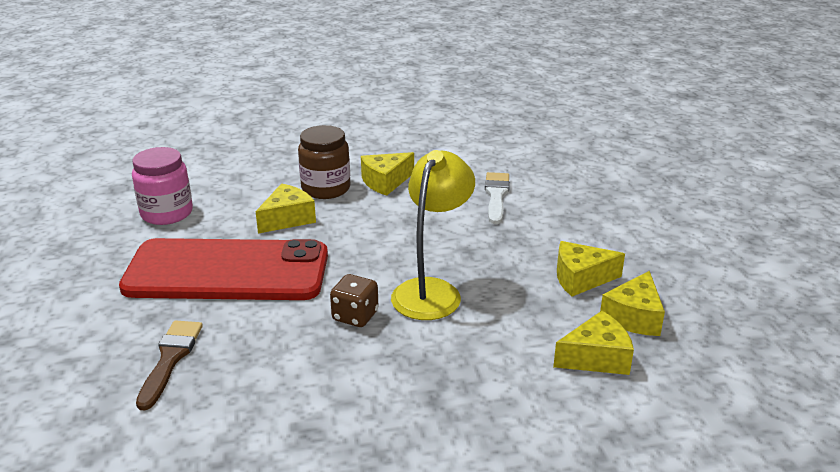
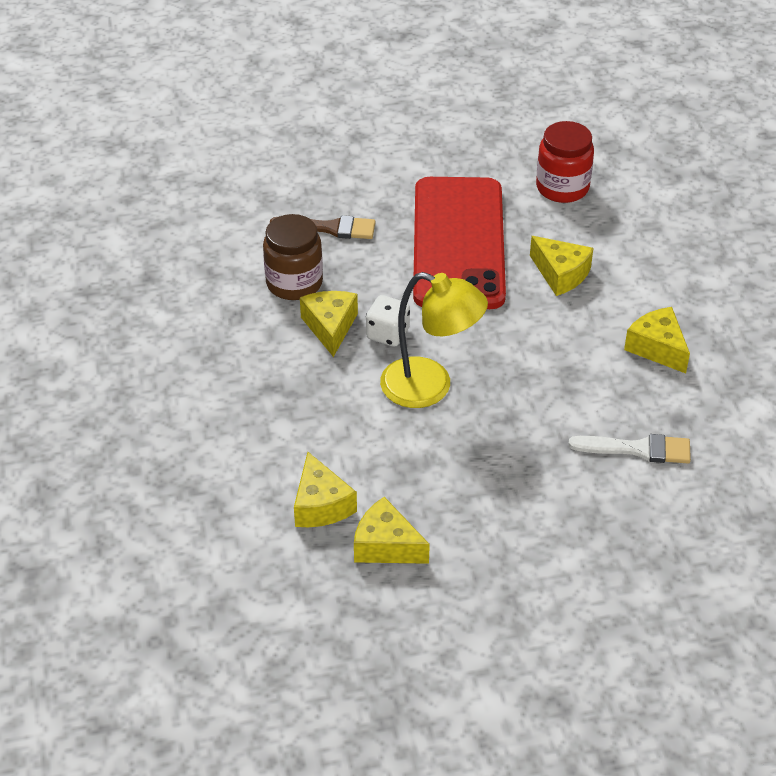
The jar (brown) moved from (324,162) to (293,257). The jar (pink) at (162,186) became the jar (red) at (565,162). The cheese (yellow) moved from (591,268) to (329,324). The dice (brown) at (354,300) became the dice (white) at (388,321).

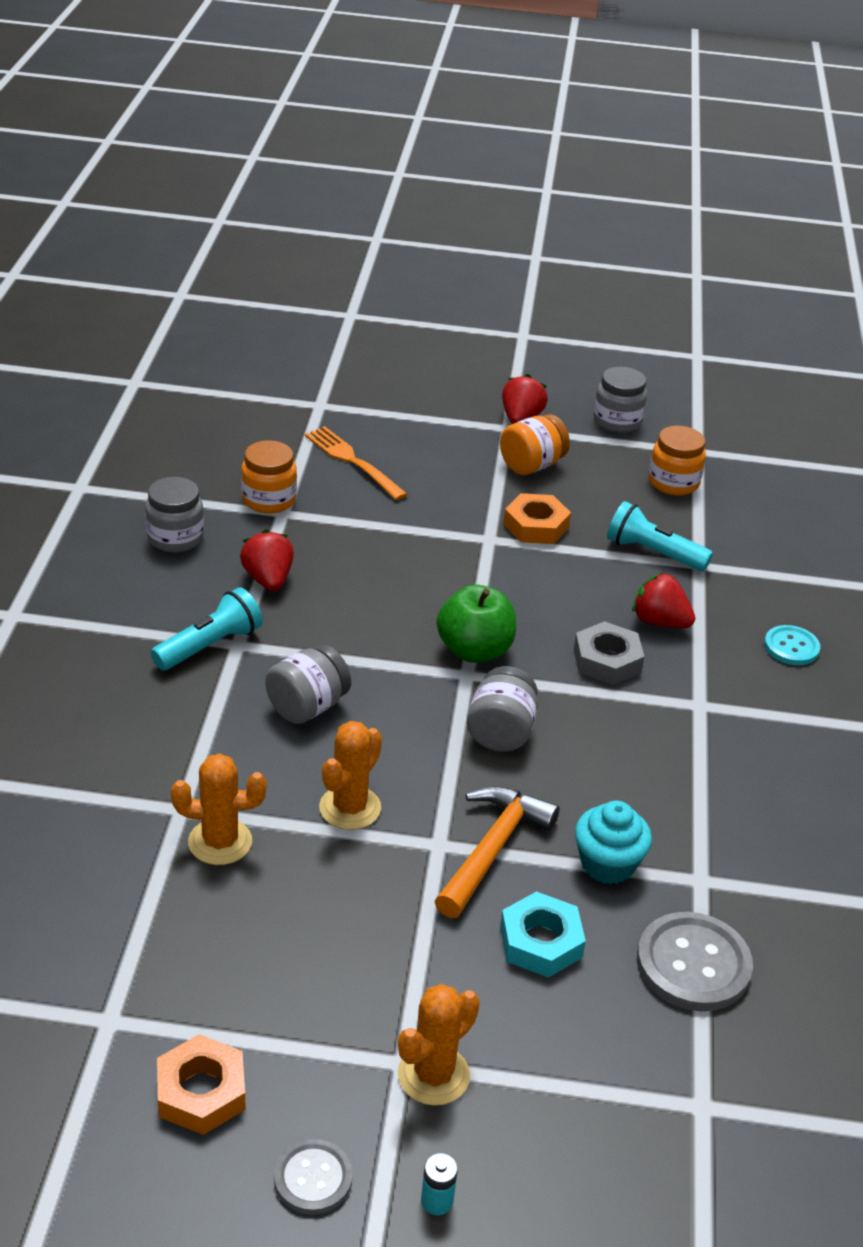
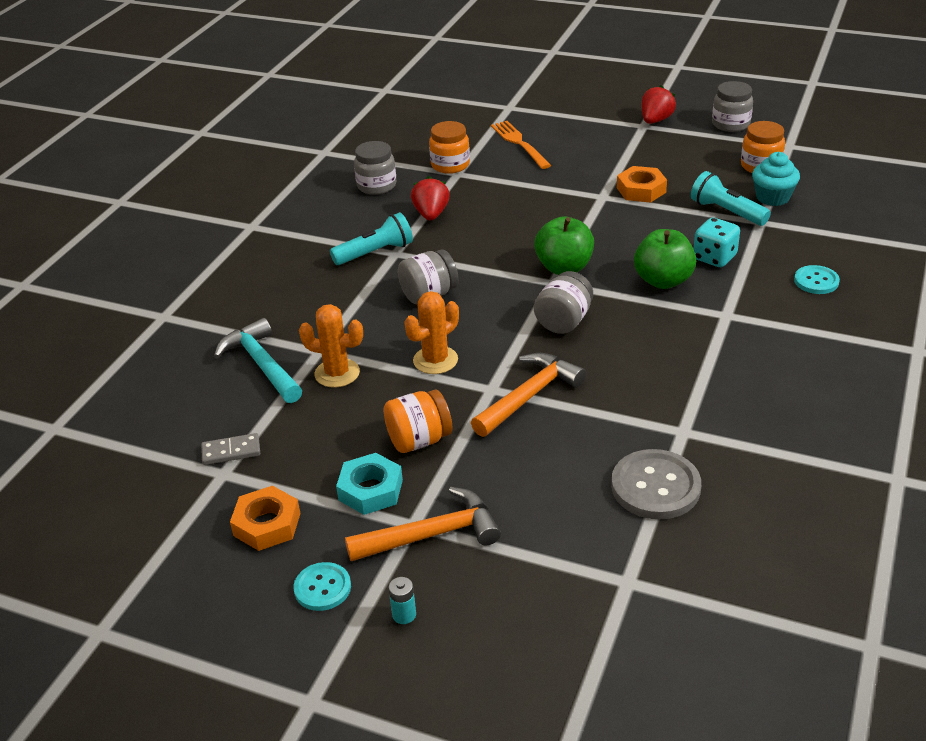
The jar (orange) moved from (535,444) to (418,421). The strawberry (red) at (663,600) was replaced by the dice (turquoise) at (717,242). The nut (grey) at (609,653) was replaced by the apple (green) at (665,259). The cupcake (turquoise) moved from (613,842) to (776,179). The nut (turquoise) moved from (543,934) to (369,484). The cactus (orange) at (439,1045) was replaced by the hammer (orange) at (423,524). The button (grey) at (313,1177) became the button (turquoise) at (322,586). The hammer (turquoise) at (258,360) appeared. The domino (grey) at (230,449) appeared.

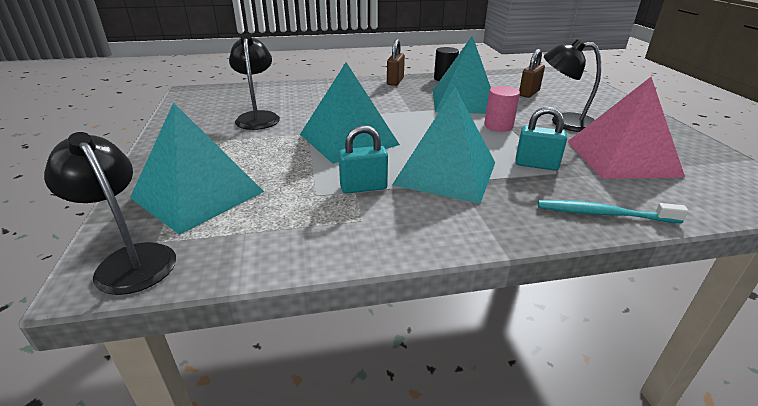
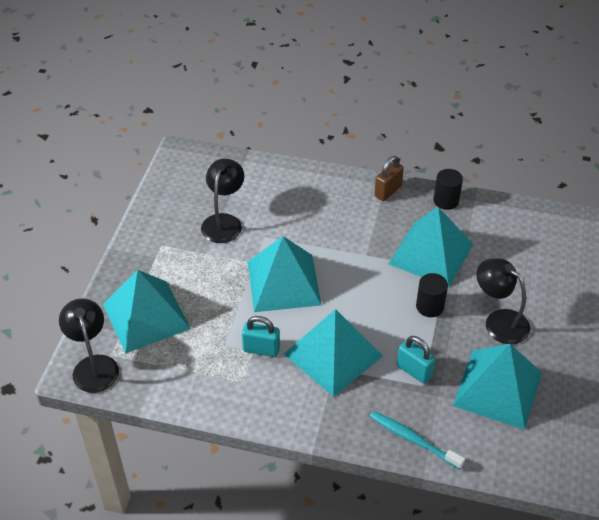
The padlock (brown) at (532,73) disappeared. The pyramid (pink) at (626,128) became the pyramid (turquoise) at (497,387). The cylinder (pink) at (502,109) became the cylinder (black) at (432,295).

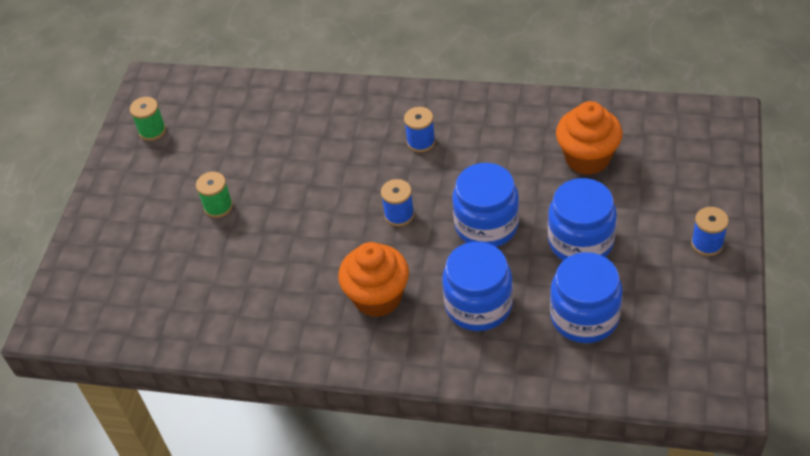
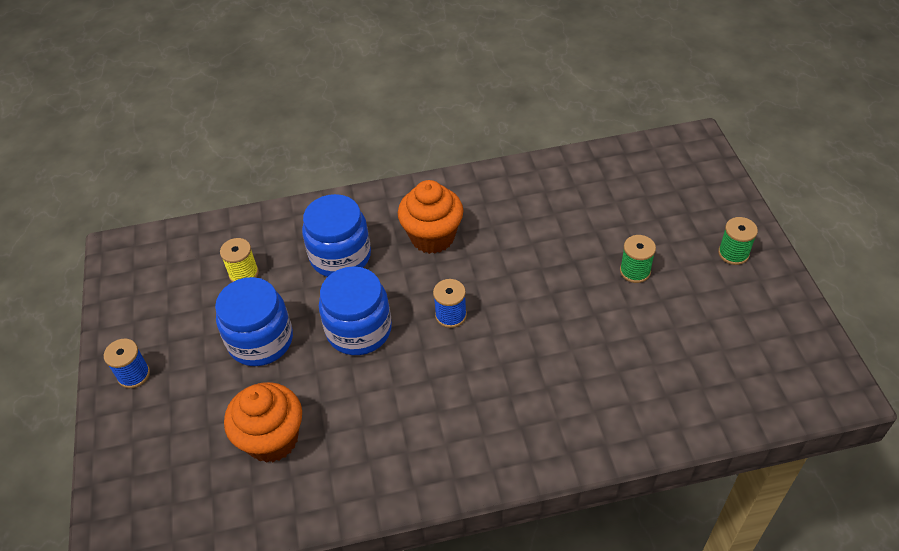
The spool (green) moved from (148,119) to (738,241). The spool (blue) at (419,129) disappeared. The jar (blue) at (586,297) was replaced by the spool (yellow) at (239,260).

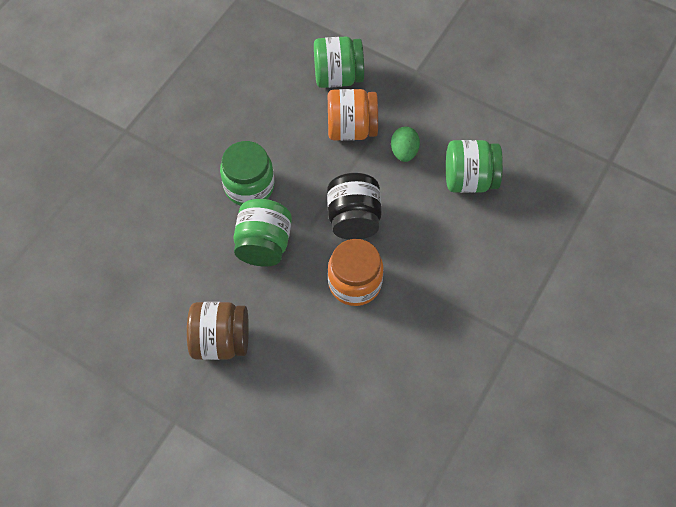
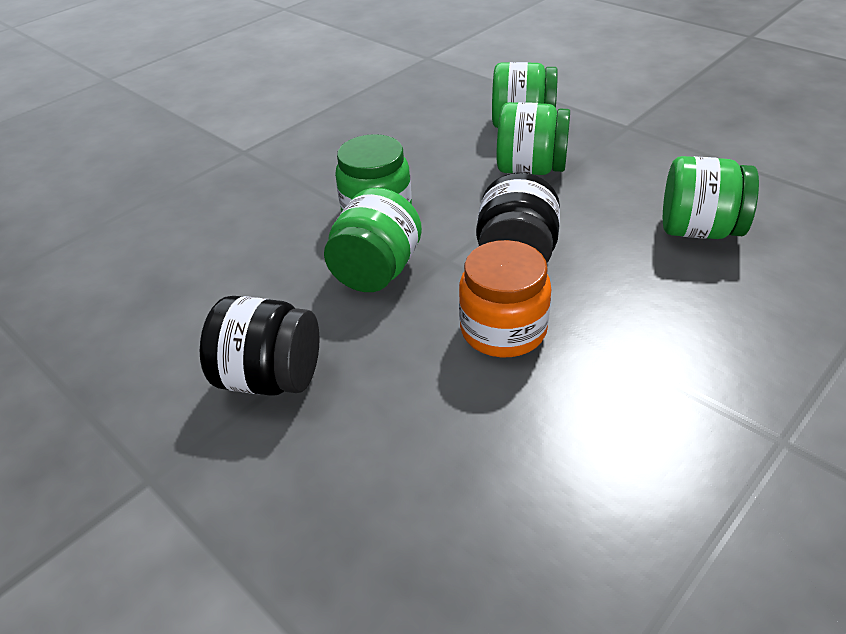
The jar (orange) at (353,115) became the jar (green) at (533,138). The egg (green) at (405,144) disappeared. The jar (brown) at (218,331) became the jar (black) at (260,346).

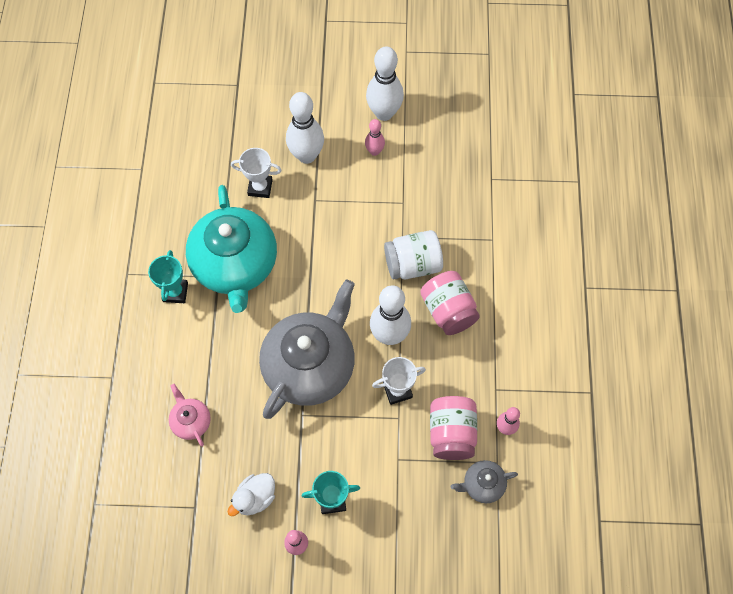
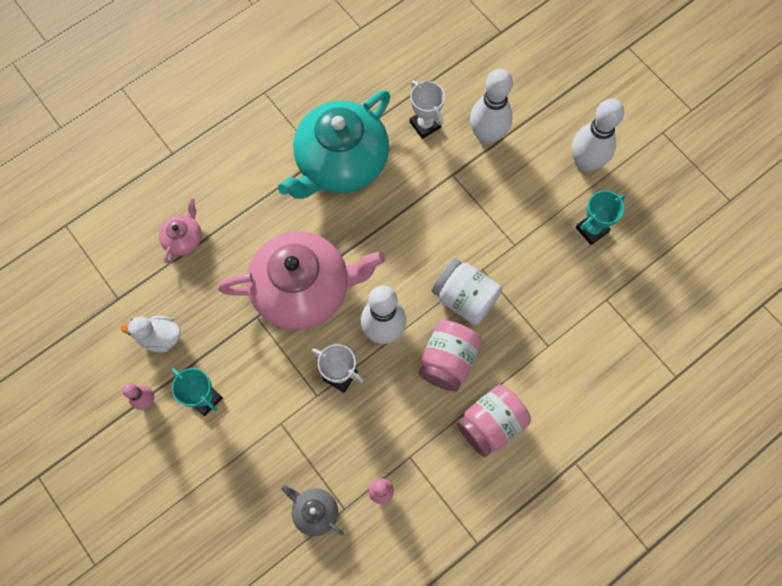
The bowling pin (pink) at (375,137) disappeared. The trophy (turquoise) moved from (168,276) to (601,217). The teapot (grey) at (307,349) became the teapot (pink) at (302,280). The jar (pink) moved from (453,428) to (494,421).

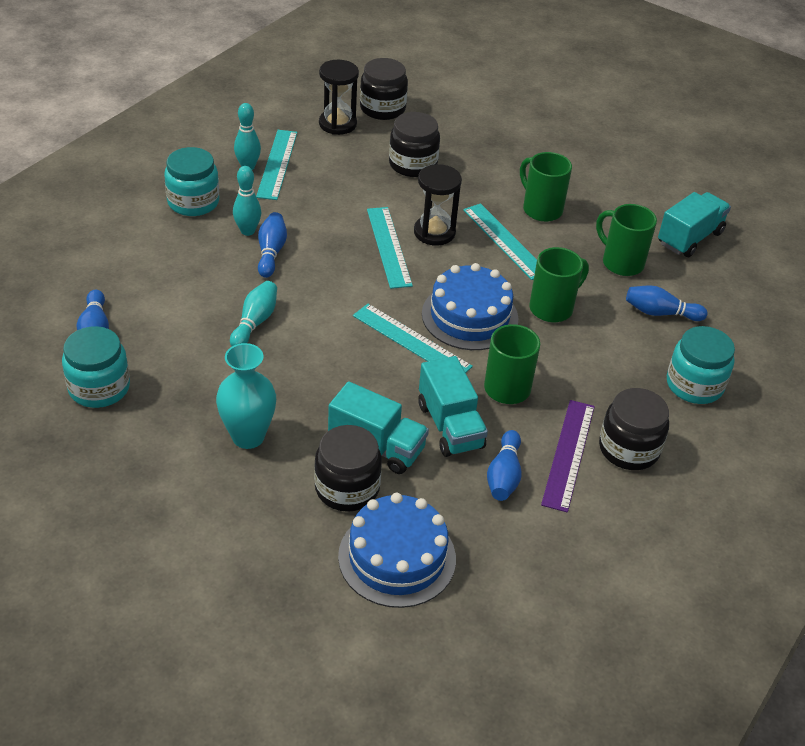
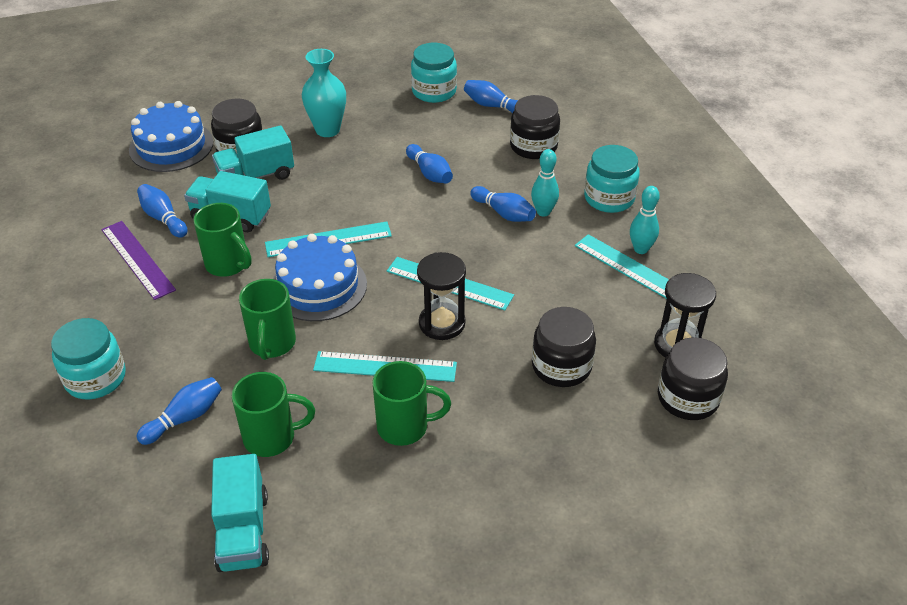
The bowling pin (turquoise) at (253,313) became the bowling pin (blue) at (429,164). The jar (black) moved from (634,429) to (535,127).

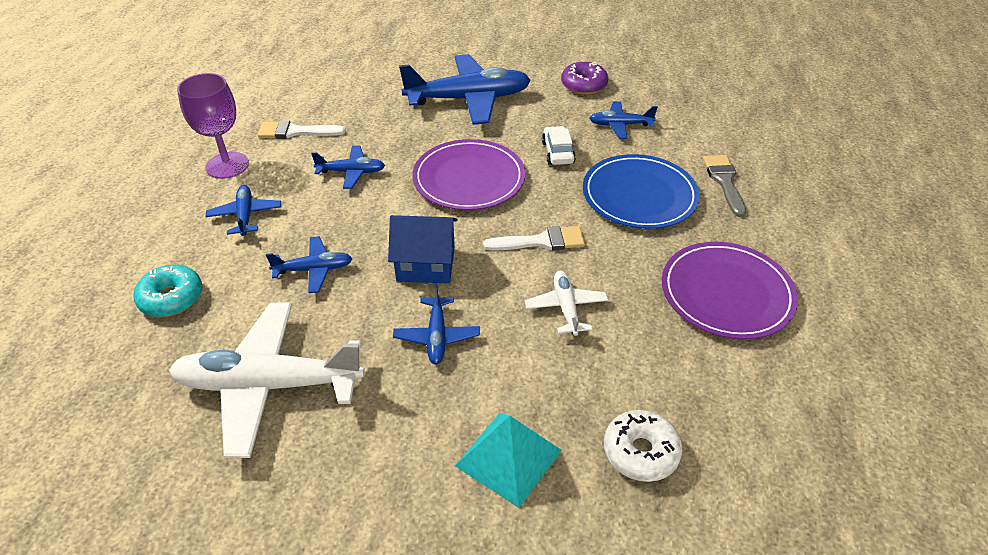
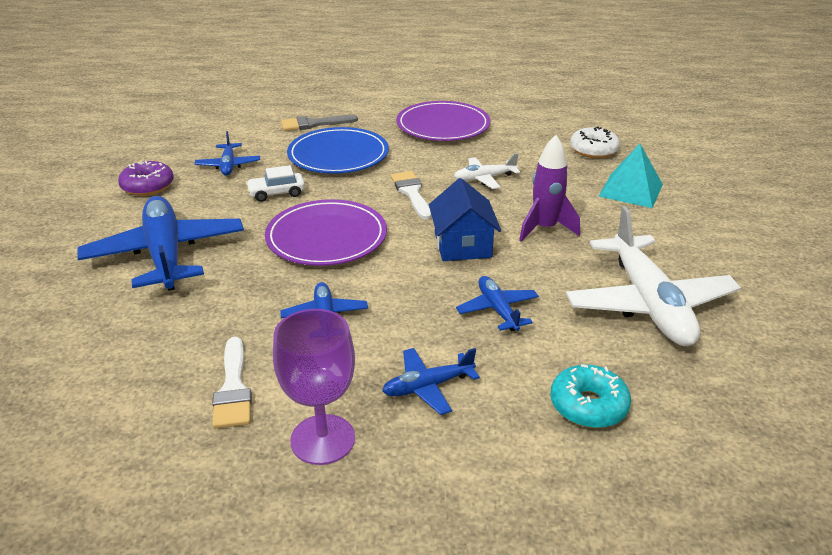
The plane (blue) at (436,324) was replaced by the rocket (purple) at (549,188).

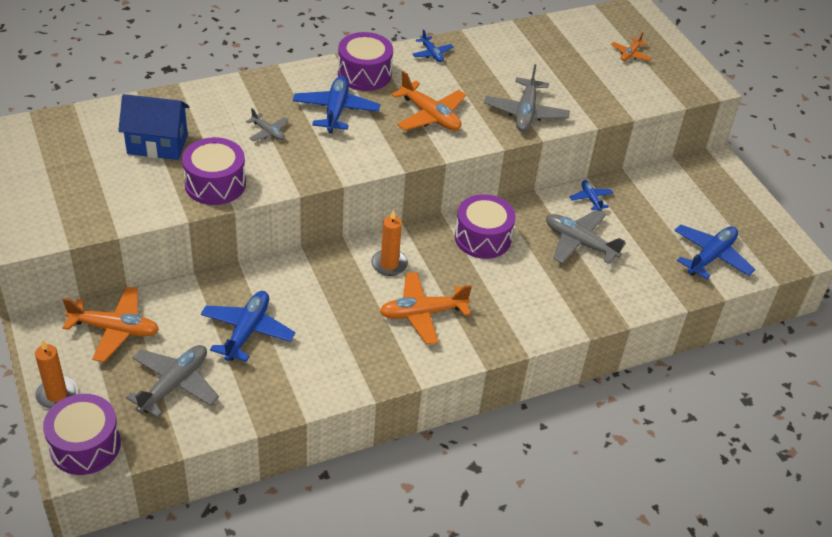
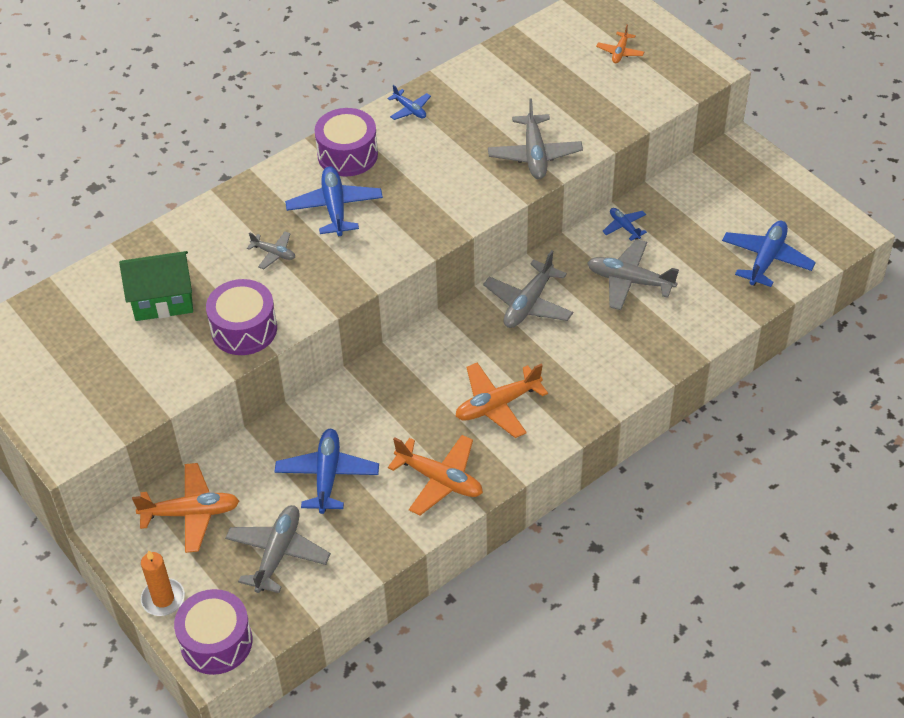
The plane (orange) moved from (428,101) to (435,475). The house (blue) at (153,127) became the house (green) at (156,286). The drum (purple) at (485,226) was replaced by the plane (grey) at (528,289). The candle (orange) at (389,242) disappeared.

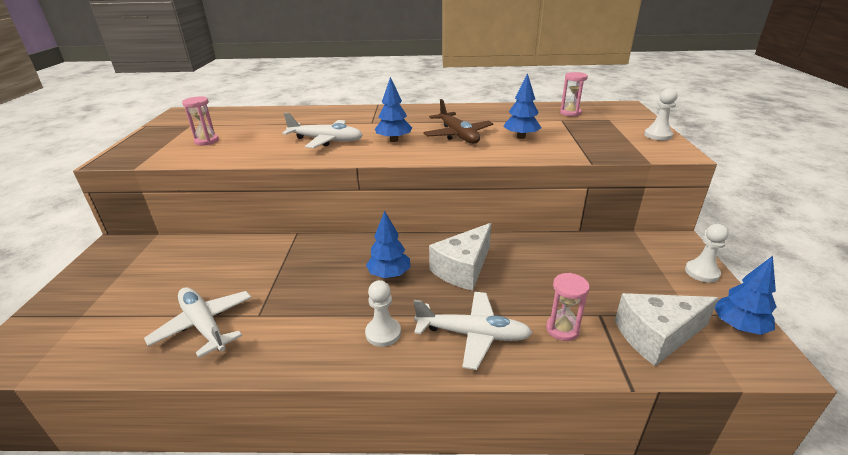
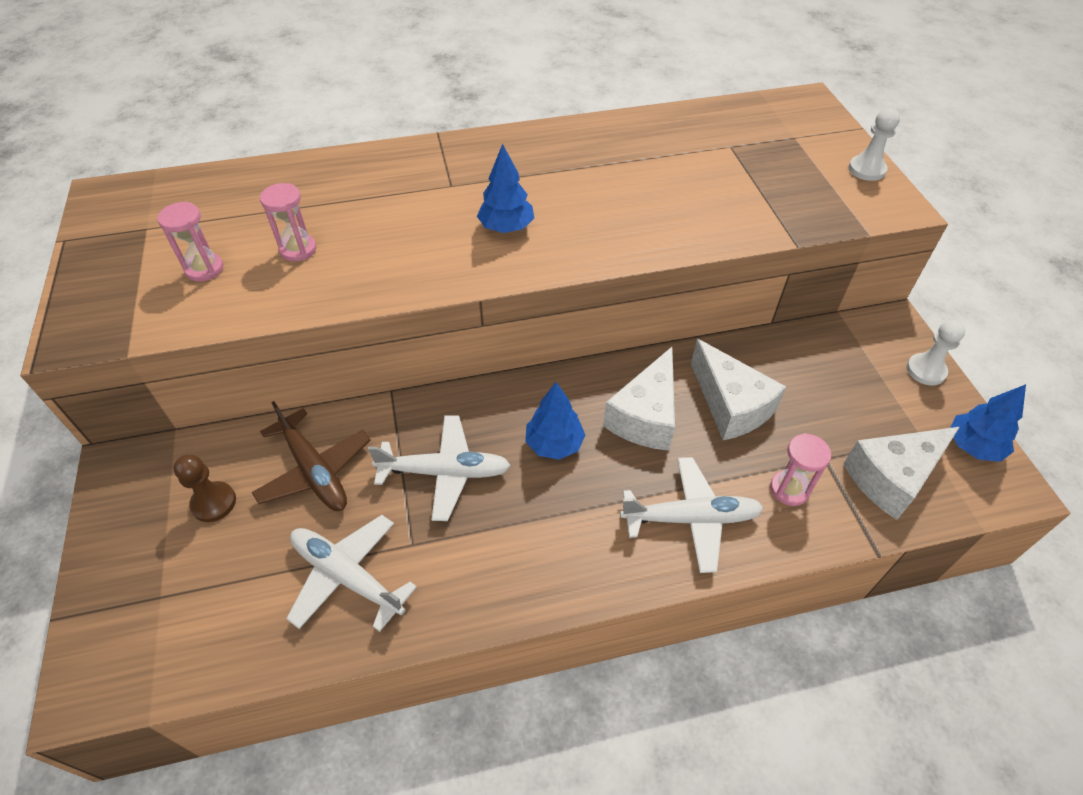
The hourglass (pink) moved from (574,94) to (288,222). The tree (blue) at (522,106) disappeared. The plane (brown) moved from (458,121) to (310,456). The plane (white) moved from (322,130) to (439,468). The pawn (white) at (383,313) disappeared. The cheese (white) at (738,389) appeared. The pawn (brown) at (204,488) appeared.

